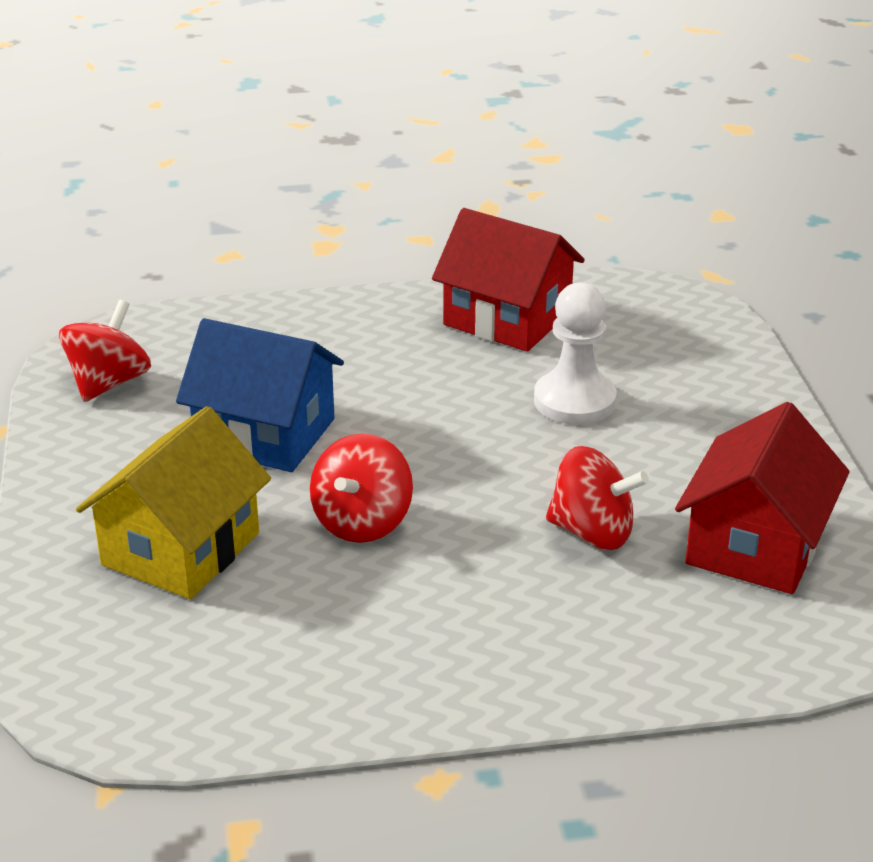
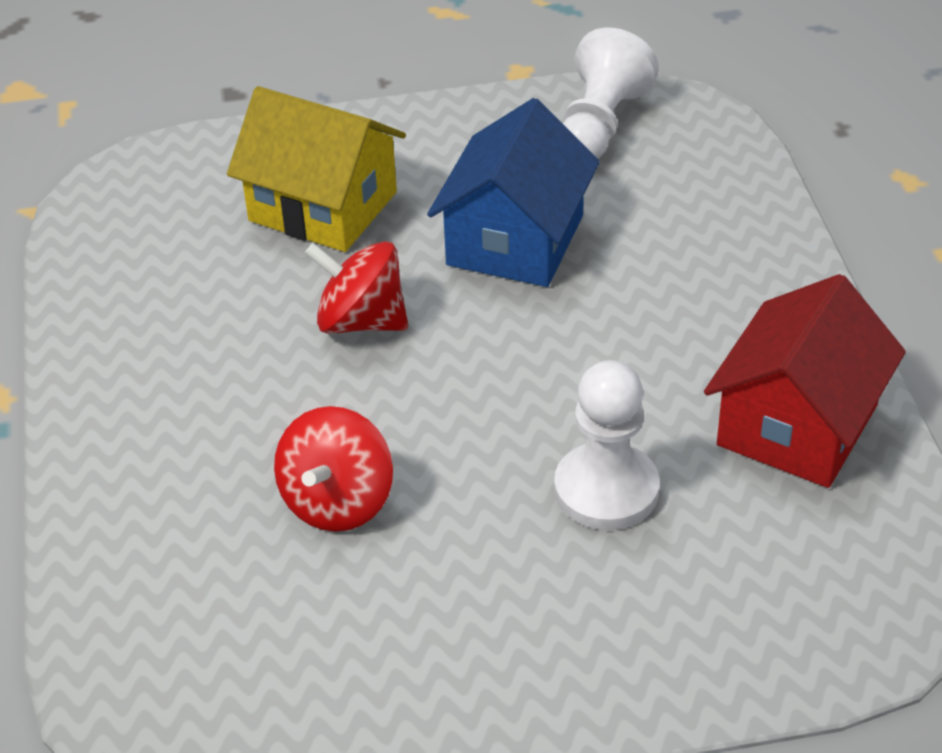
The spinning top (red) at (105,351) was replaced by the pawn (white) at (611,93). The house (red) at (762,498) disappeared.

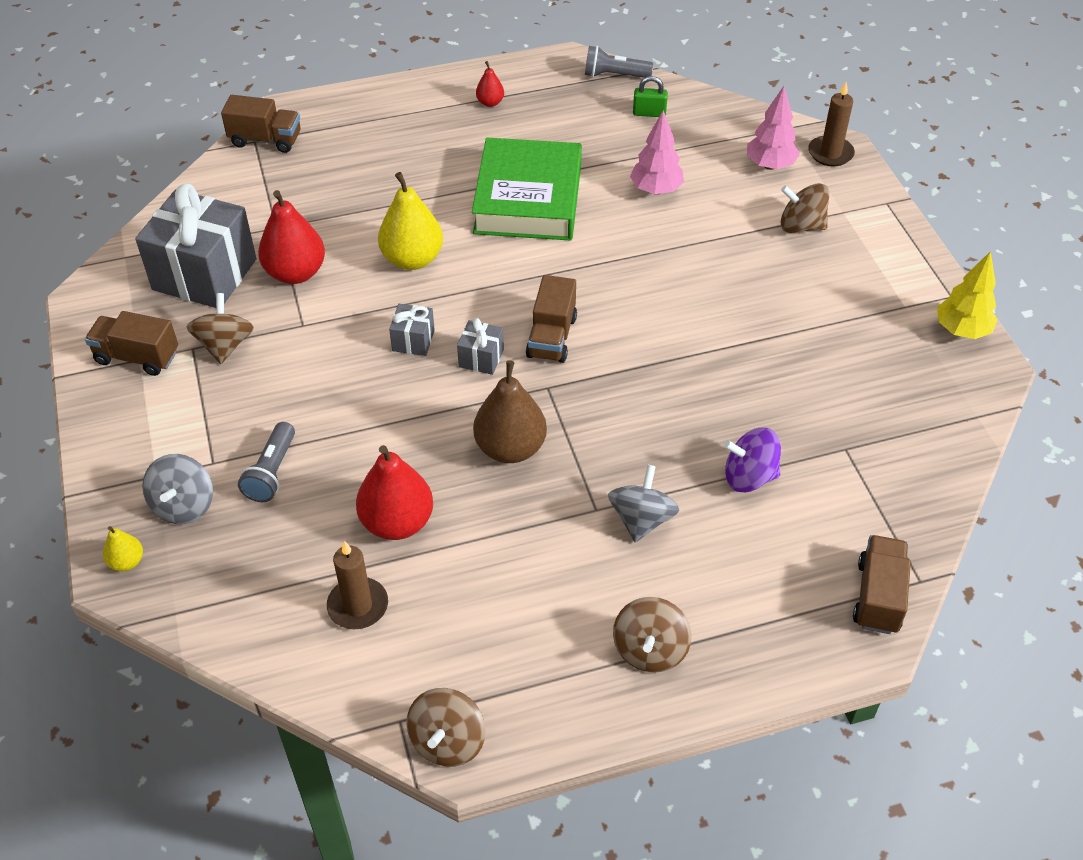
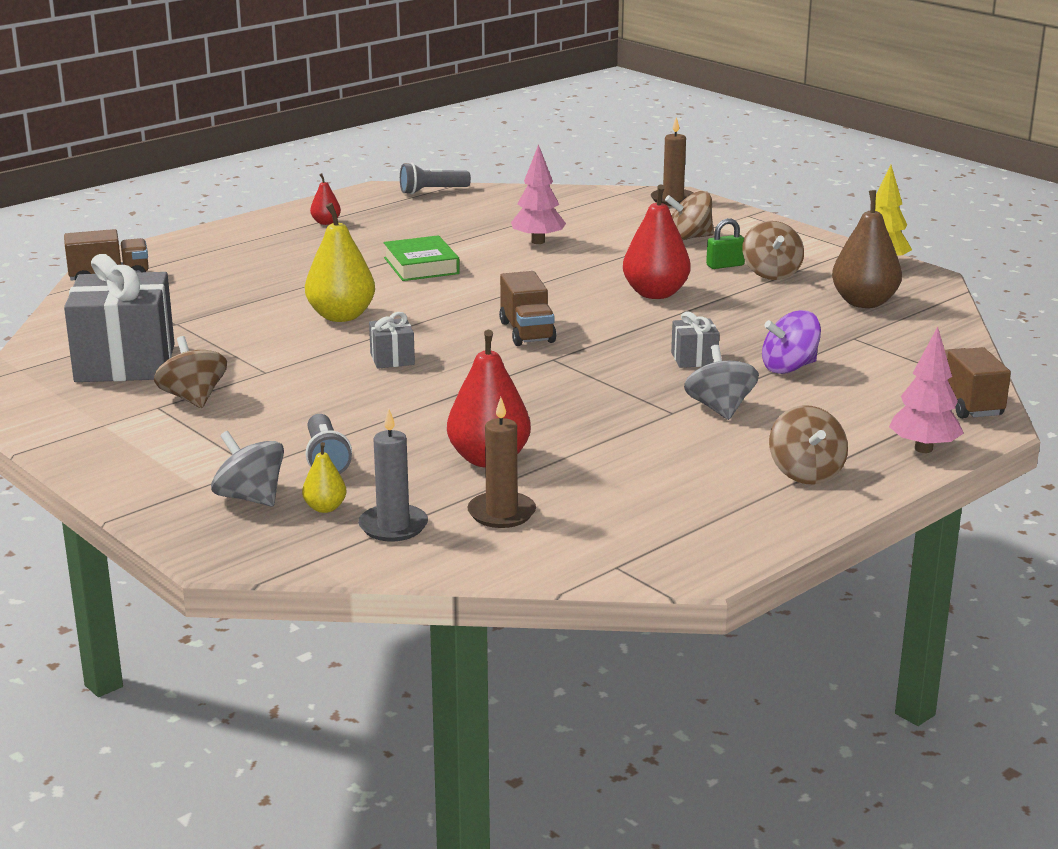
The padlock (green) moved from (650,96) to (725,243). The tree (pink) moved from (773,128) to (926,390). The book (green) at (527,189) changed to 0.57 times the size. The pear (red) moved from (291,237) to (657,241). The truck (brown) at (131,343) disappeared. The gift (grey) moved from (480,346) to (695,340). The pear (brown) moved from (510,411) to (867,249). The spinning top (grey) at (177,489) turned 150 degrees clockwise. The pear (yellow) moved from (123,548) to (324,477). The spinning top (brown) moved from (446,727) to (773,250). The candle (grey) at (393,475) appeared.

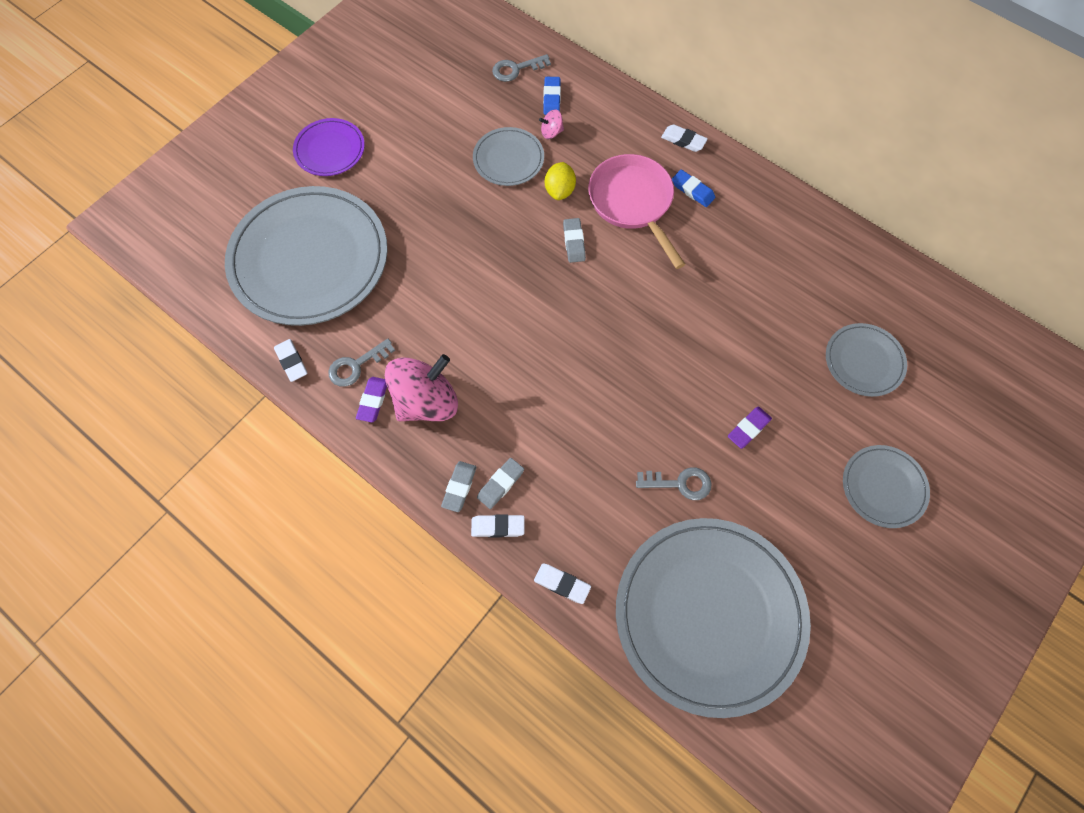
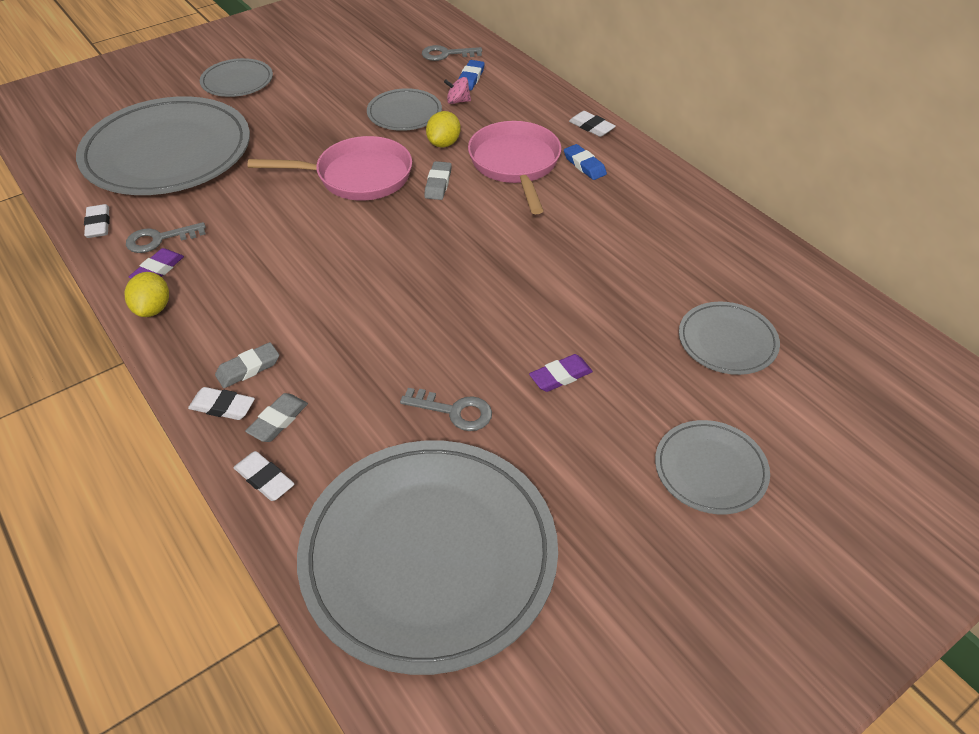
The plate (purple) at (329,147) became the plate (grey) at (236,77). The spinning top (pink) at (421,387) disappeared. The eraser (grey) moved from (459,486) to (276,417). The pan (pink) at (330,168) appeared. The lemon (yellow) at (147,294) appeared.

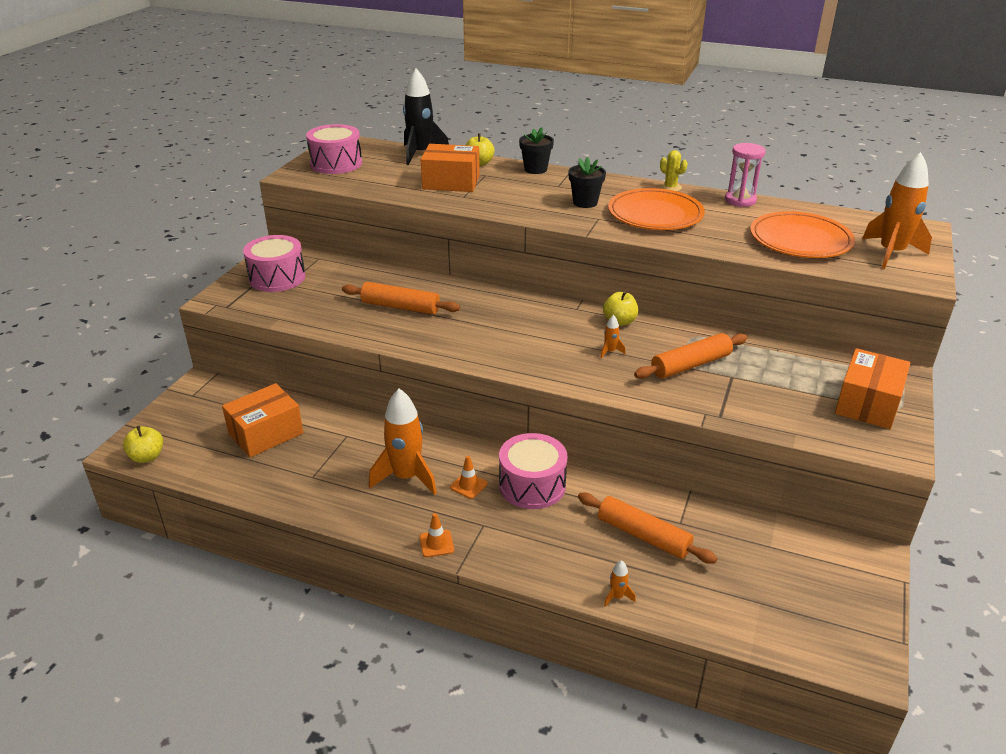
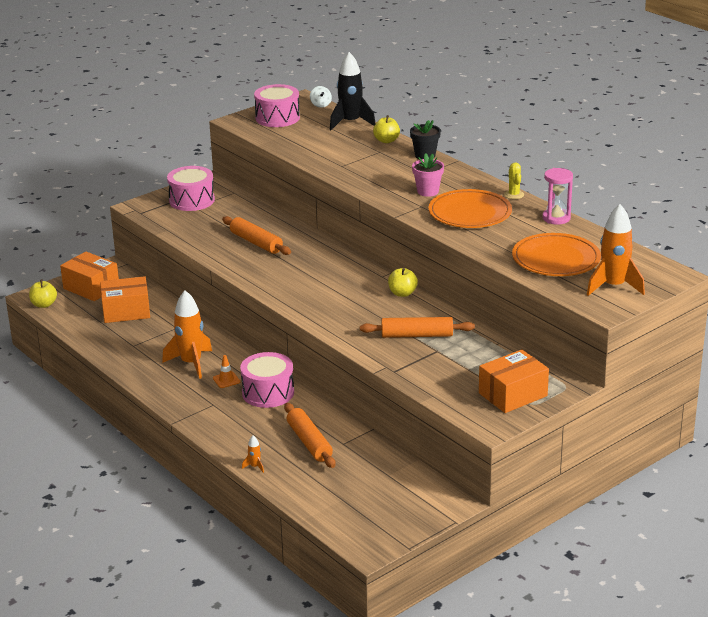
The box (orange) moved from (450,168) to (89,276). The flower pot (black) at (587,182) became the flower pot (pink) at (428,175). The rocket (orange) at (613,336) disappeared. The traffic cone (orange) at (437,535) disappeared. The spinning top (white) at (321,97) appeared.

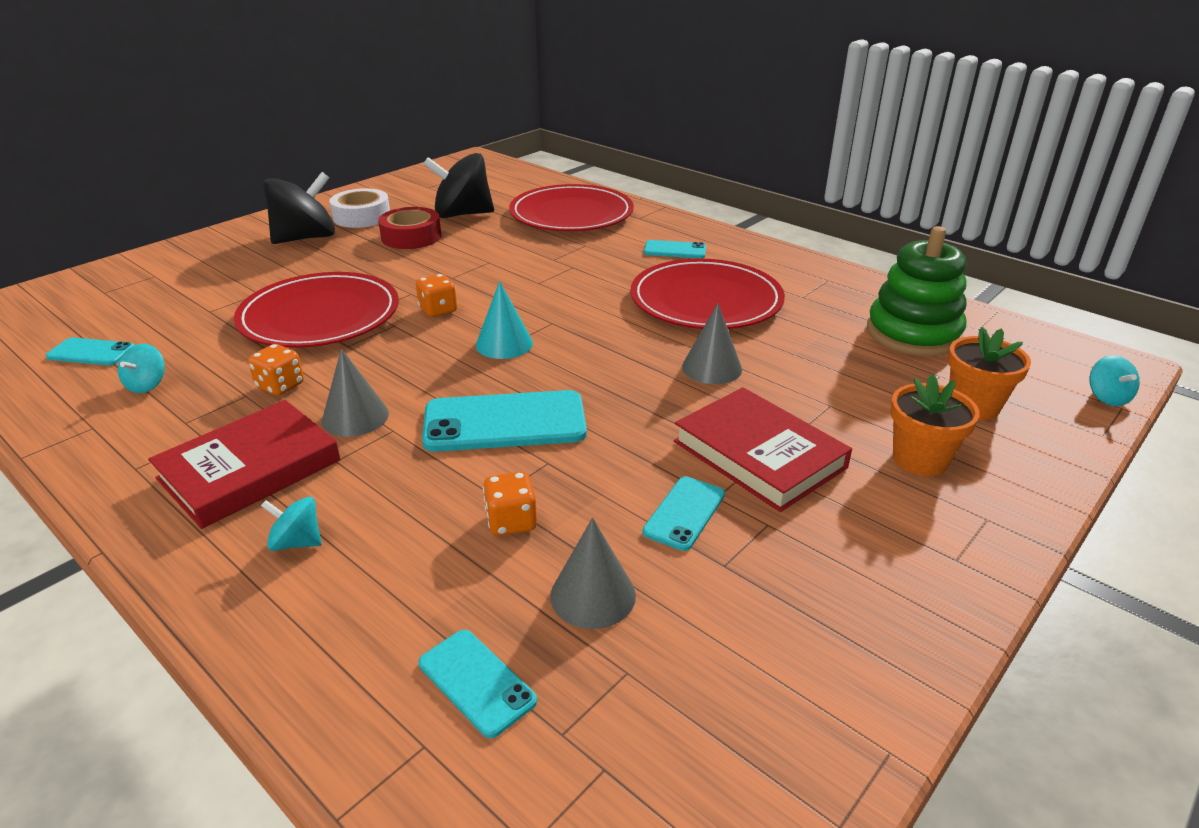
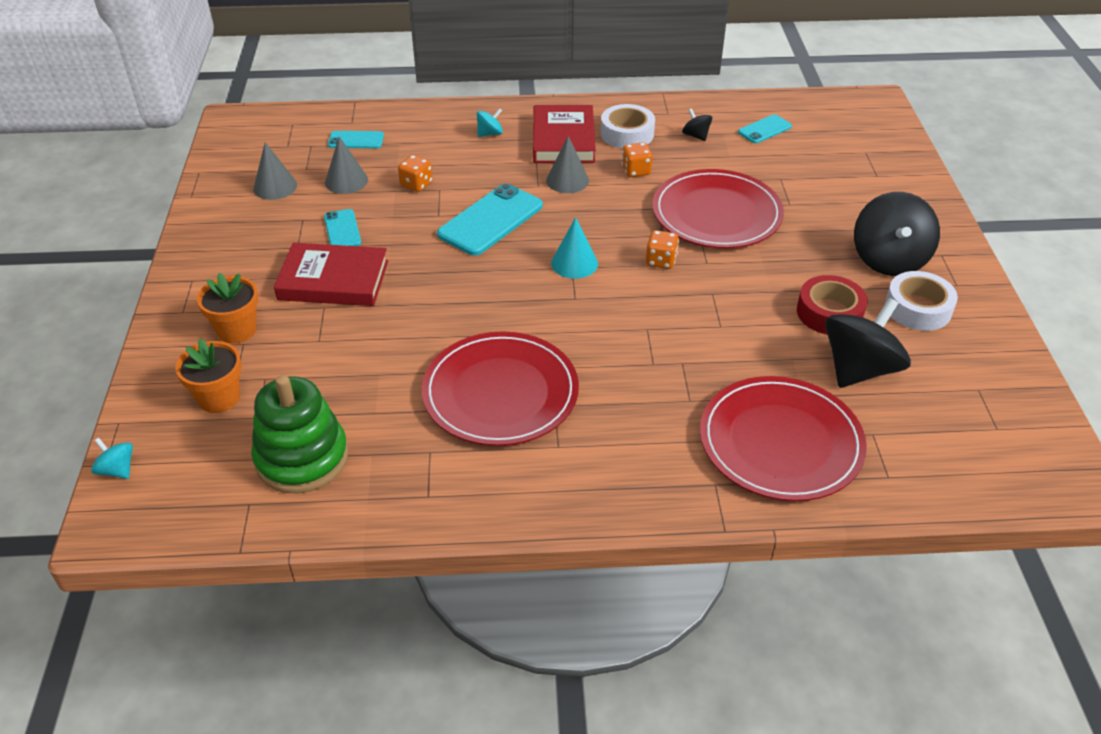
The phone (turquoise) at (675,249) disappeared. The cone (grey) moved from (712,343) to (275,171). The spinning top (turquoise) at (141,368) became the spinning top (black) at (697,124). The tape (white) at (628,126) appeared.

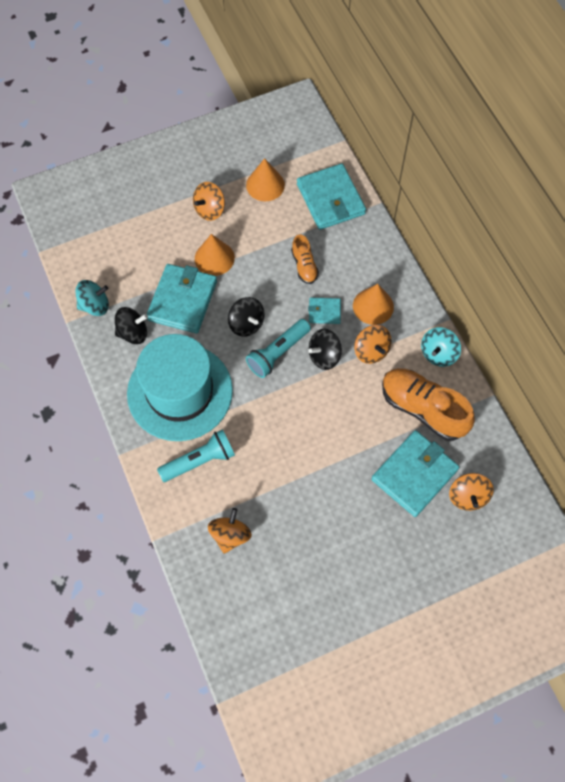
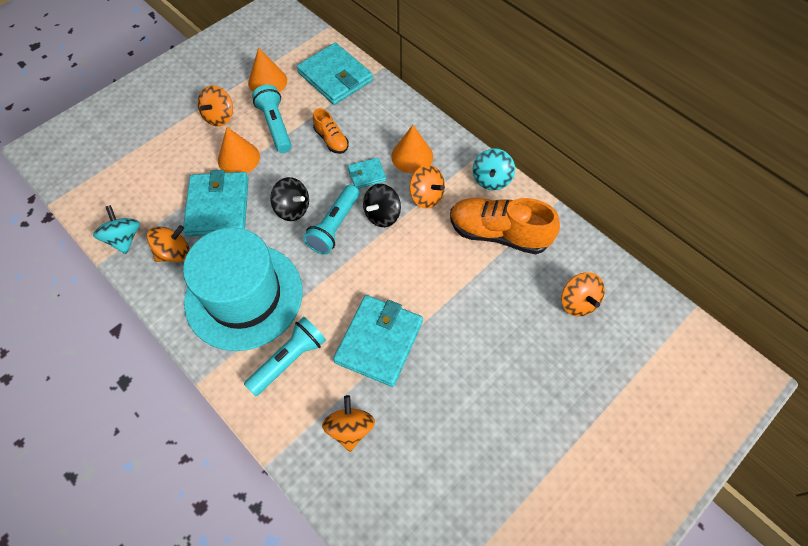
The spinning top (turquoise) at (92,298) turned 75 degrees counterclockwise. The spinning top (black) at (131,325) became the spinning top (orange) at (168,243). The wallet (turquoise) moved from (415,473) to (378,341). The flashlight (turquoise) at (272,119) appeared.

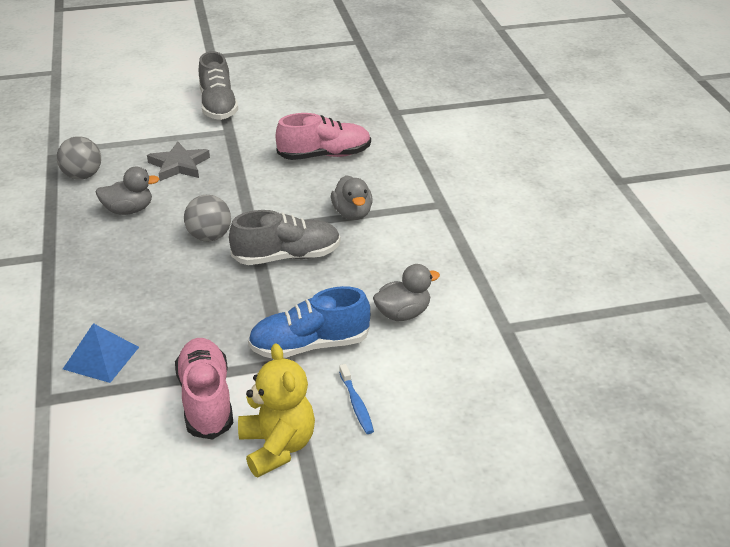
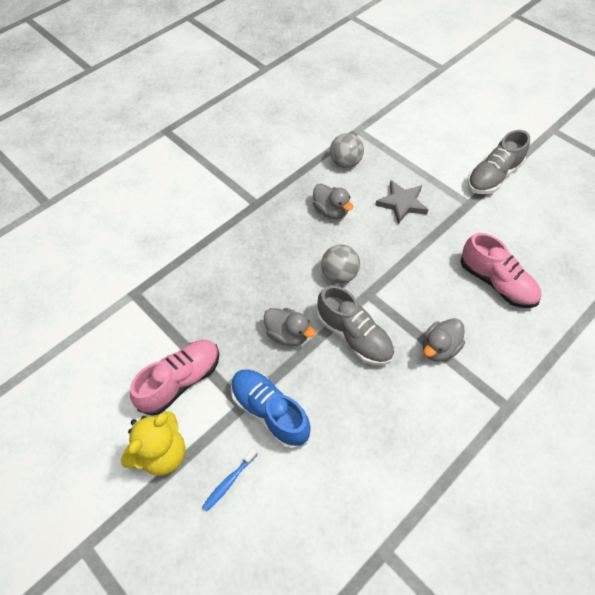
The duck (grey) moved from (406,292) to (290,327). The pyramid (blue) at (101,353) disappeared.

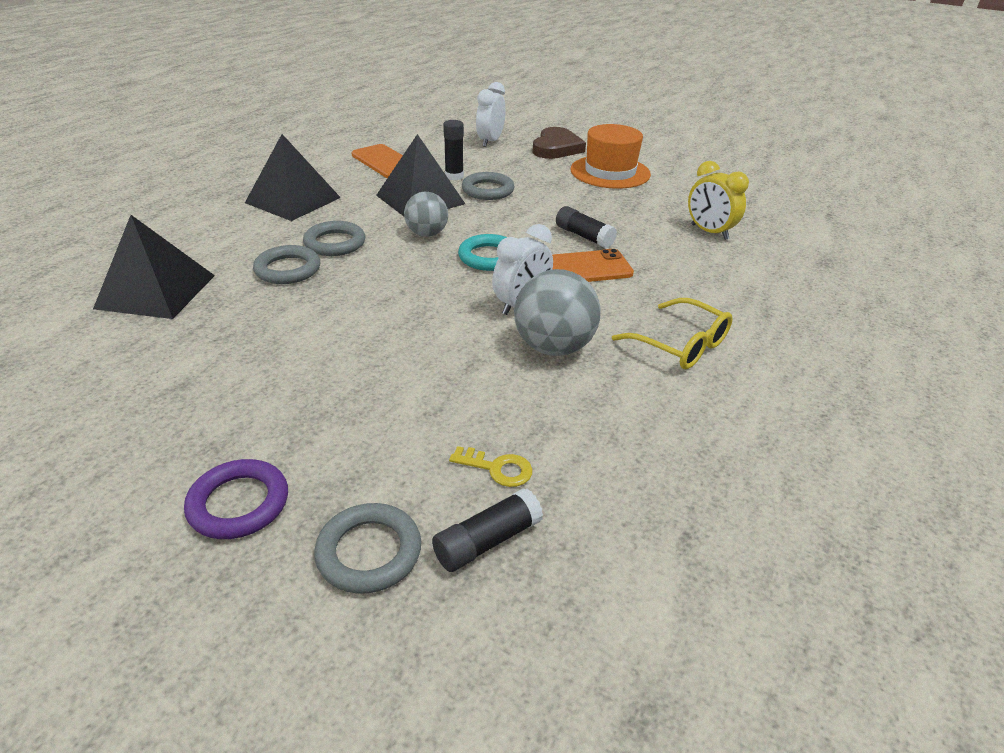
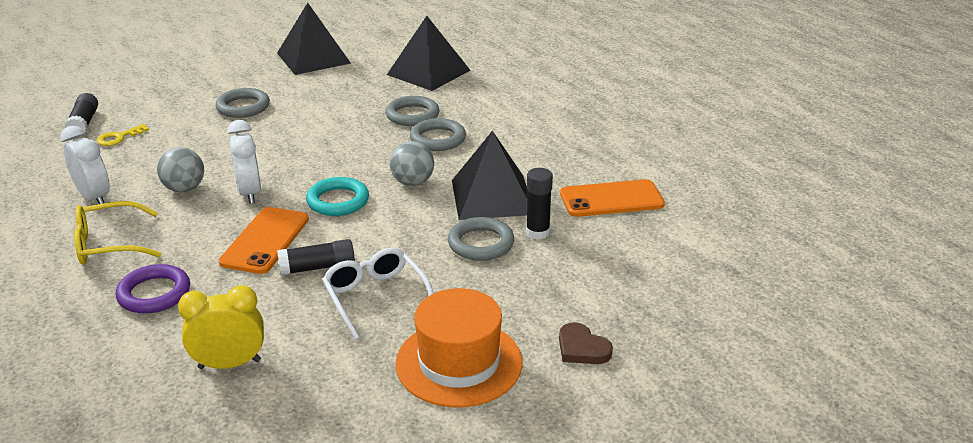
The clock (white) moved from (491,114) to (85,165). The heart (brown) at (559,143) changed to 0.59 times the size. The pyramid (black) moved from (293,177) to (314,39). The ball (grey) at (557,312) changed to 0.66 times the size. The ring (purple) moved from (236,499) to (153,289). The ring (grey) moved from (367,548) to (242,103). The glasses (white) at (378,294) appeared.

